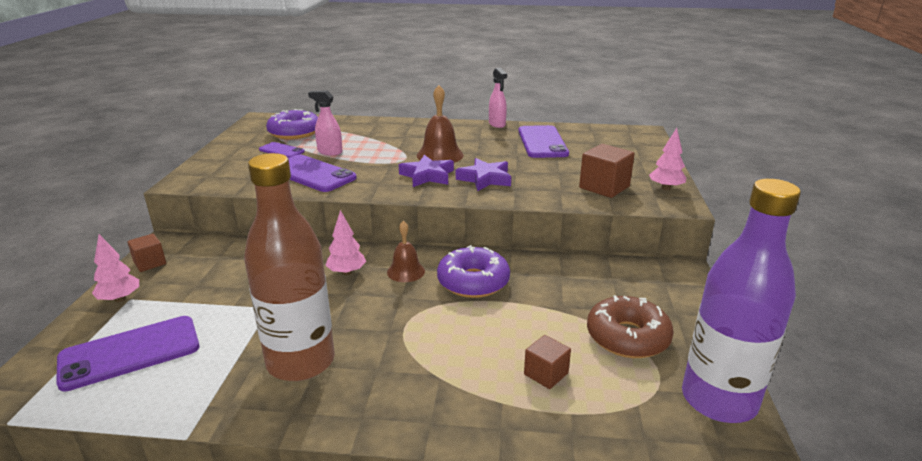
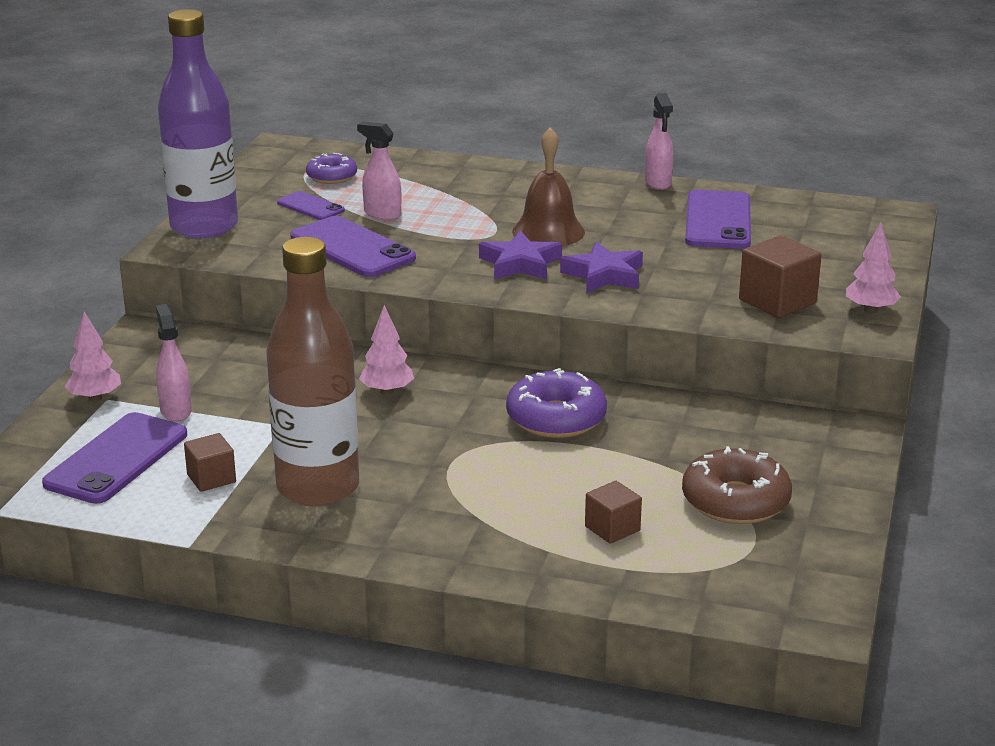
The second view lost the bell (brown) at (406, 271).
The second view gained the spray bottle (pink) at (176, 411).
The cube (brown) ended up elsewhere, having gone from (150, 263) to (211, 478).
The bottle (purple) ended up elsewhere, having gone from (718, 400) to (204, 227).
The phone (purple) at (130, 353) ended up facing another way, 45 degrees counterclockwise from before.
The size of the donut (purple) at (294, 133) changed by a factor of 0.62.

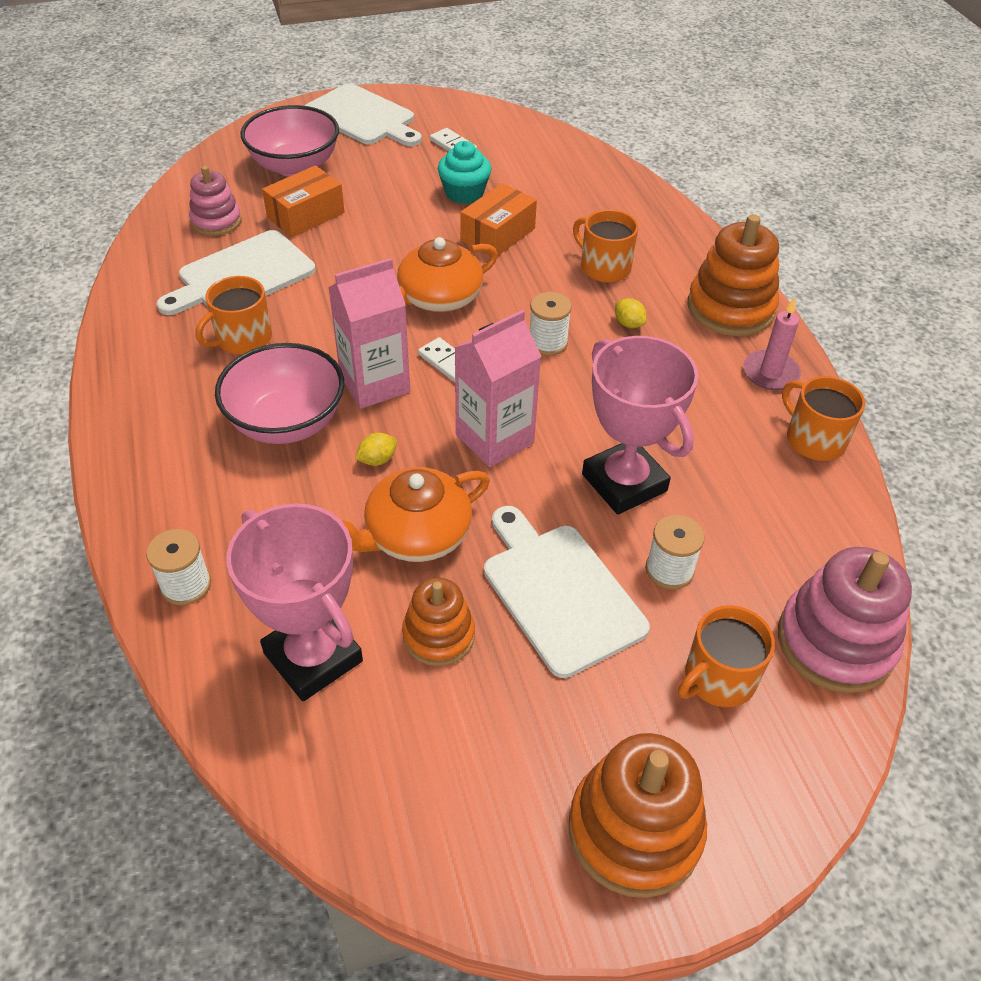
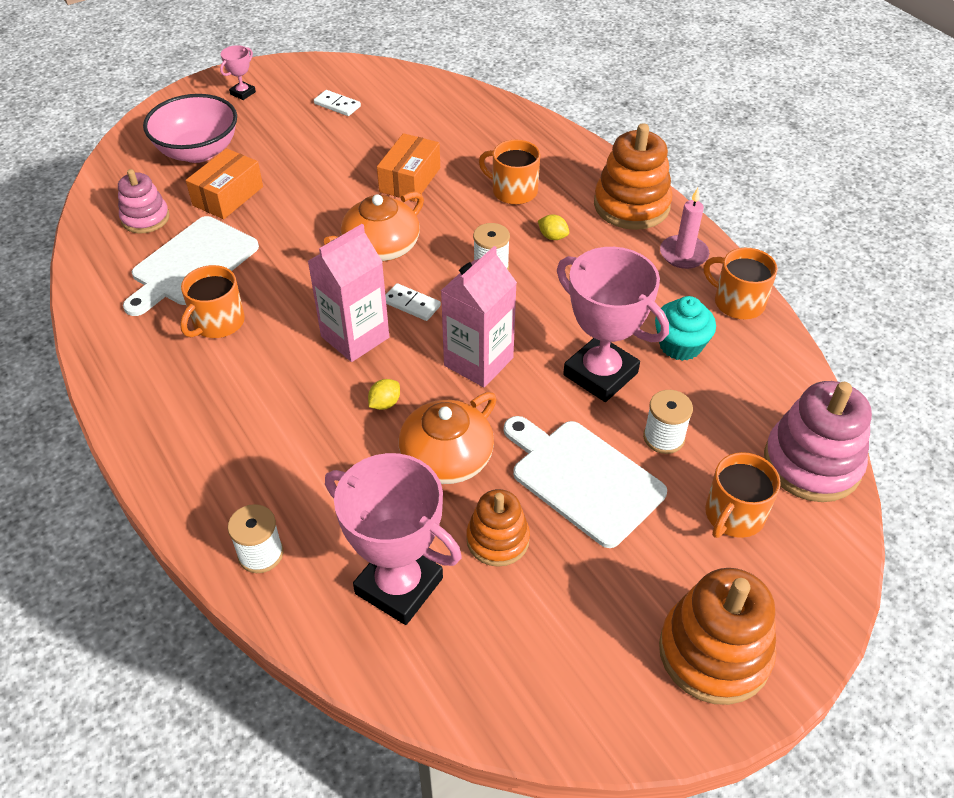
The second view lost the bowl (pink) at (287, 422).
The cupcake (turquoise) ended up elsewhere, having gone from (464, 193) to (680, 345).
Where the cutting board (white) stood at (363, 117), the trophy (pink) came to stand at (243, 93).

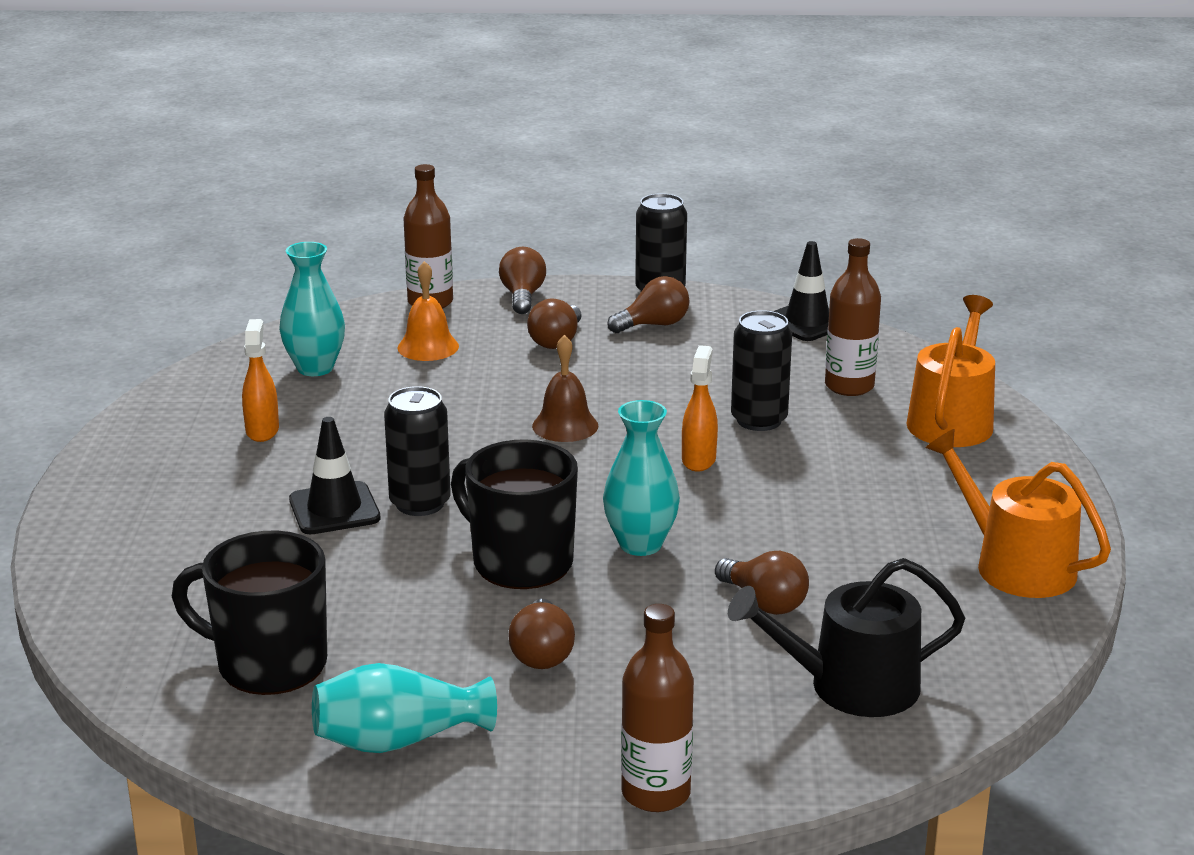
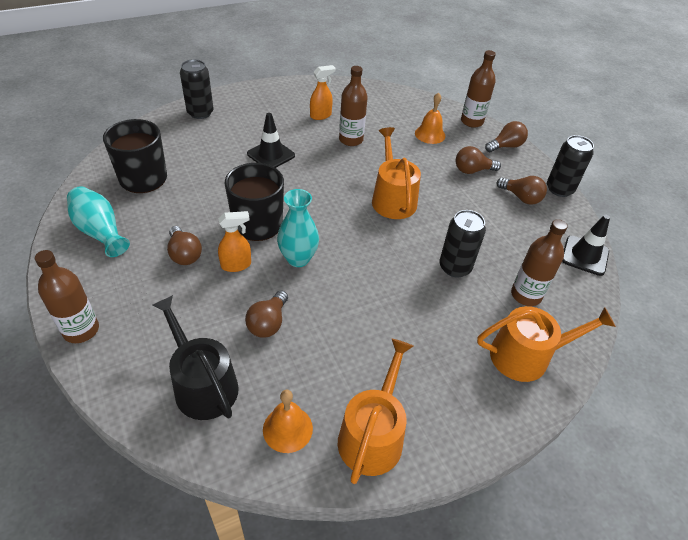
The second view lost the vase (turquoise) at (315, 368).
The second view gained the bell (orange) at (287, 429).
The second view gained the bottle (brown) at (351, 140).
The can (black) ended up elsewhere, having gone from (420, 503) to (200, 113).
The spray bottle (orange) ended up elsewhere, having gone from (699, 460) to (236, 265).
Where the bell (brown) stood at (565, 426), the watering can (orange) came to stand at (392, 198).
The light bulb (brown) at (542, 653) ended up facing another way, 90 degrees counterclockwise from before.

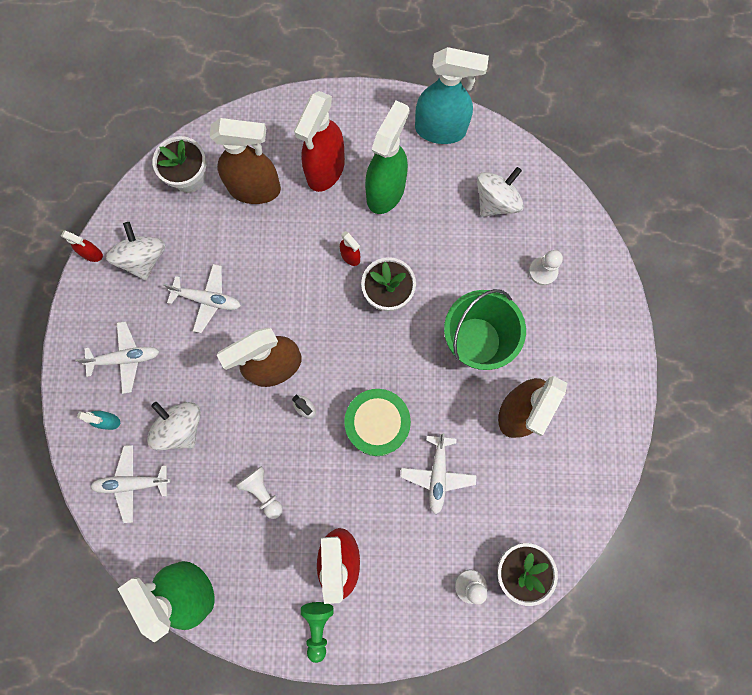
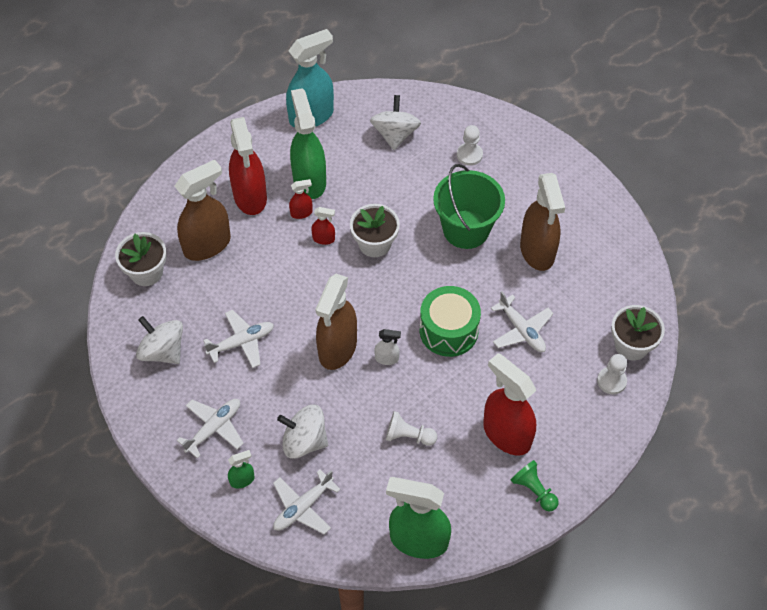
The spray bottle (red) ended up elsewhere, having gone from (92, 254) to (301, 213).
What was the spray bottle (turquoise) at (109, 421) turned into the spray bottle (green) at (242, 480).

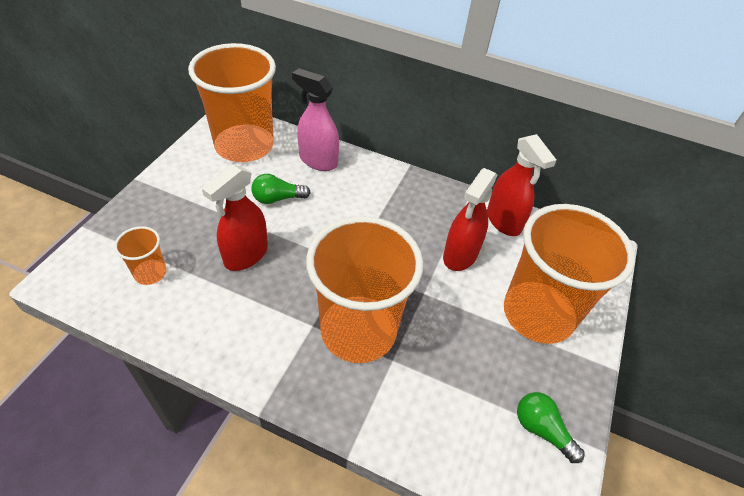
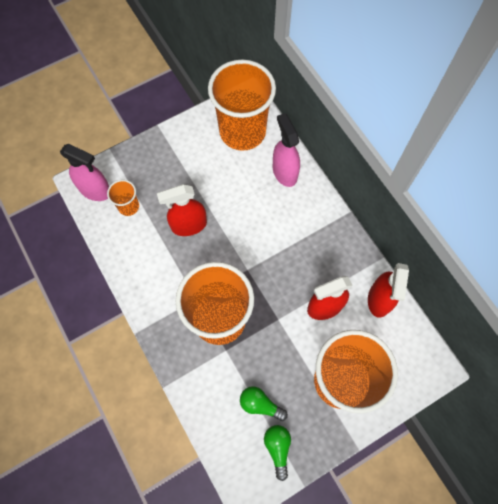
The second view gained the spray bottle (pink) at (95, 190).
The light bulb (green) ended up elsewhere, having gone from (277, 198) to (260, 404).

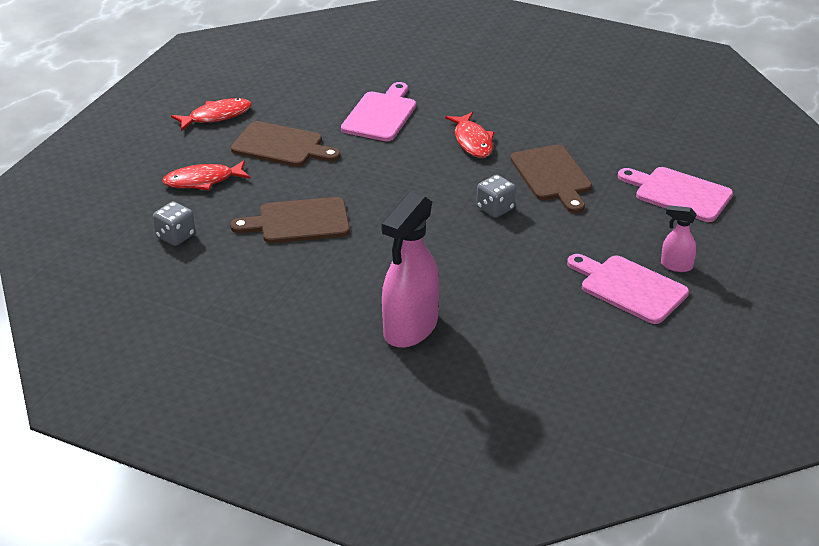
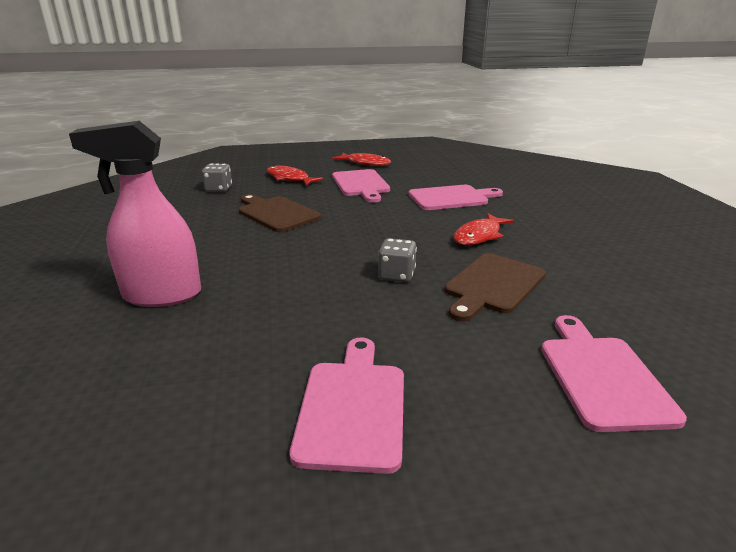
The second view lost the spray bottle (pink) at (676, 266).
What was the cutting board (brown) at (281, 146) turned into the cutting board (pink) at (361, 184).

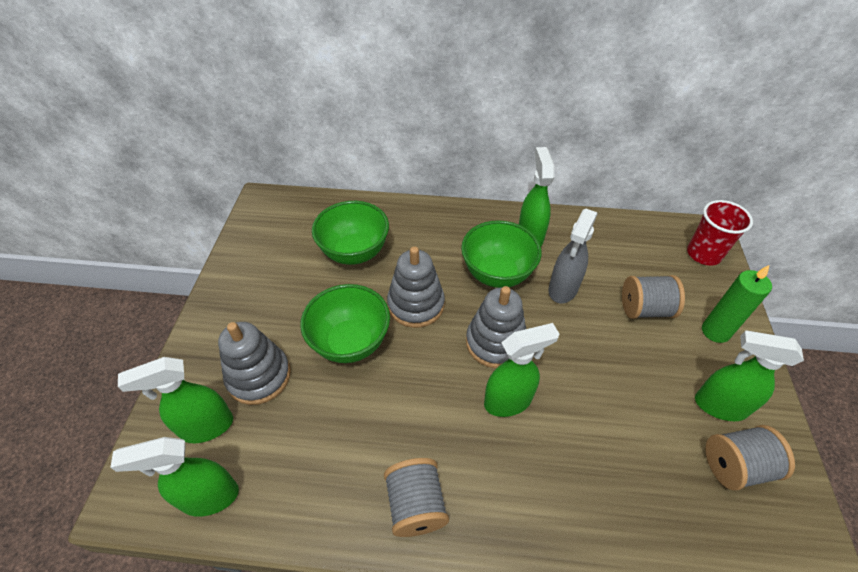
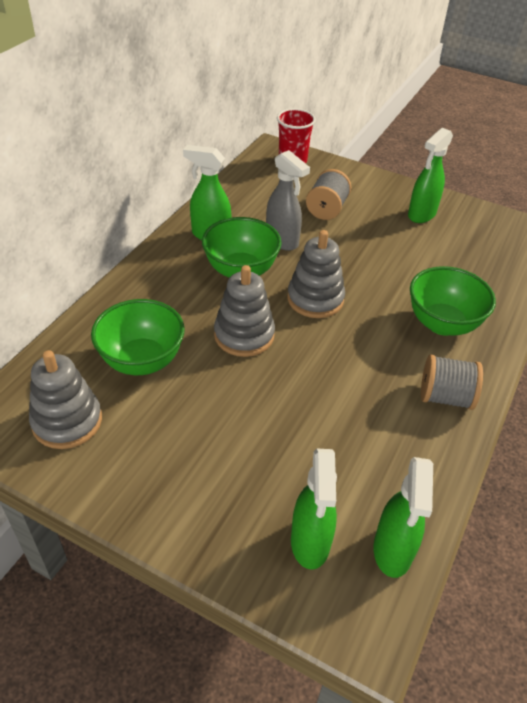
The second view lost the spray bottle (green) at (508, 401).
The second view lost the candle (green) at (715, 331).
The second view lost the spool (grey) at (735, 466).
The stacking toy (grey) ended up elsewhere, having gone from (259, 376) to (67, 421).
The bowl (green) ended up elsewhere, having gone from (350, 342) to (442, 324).

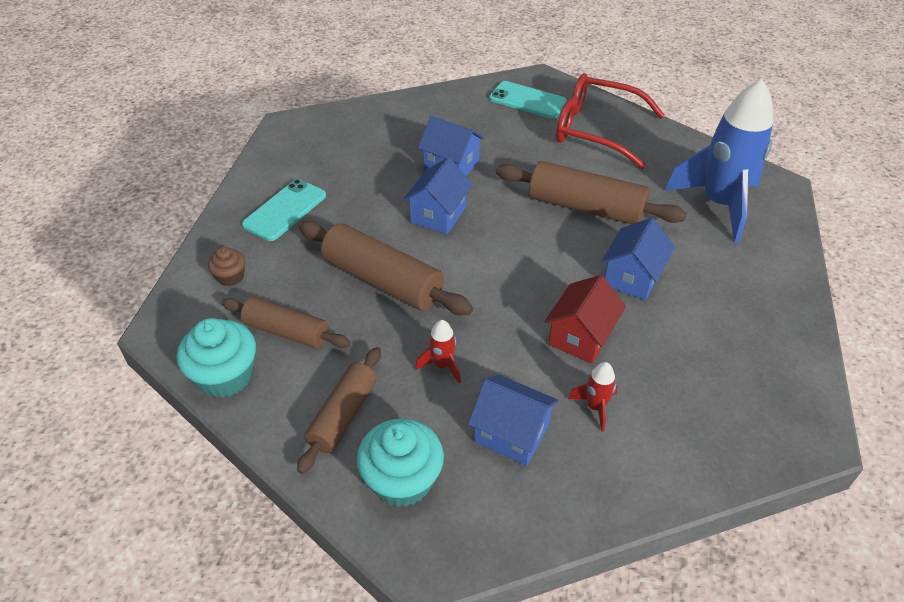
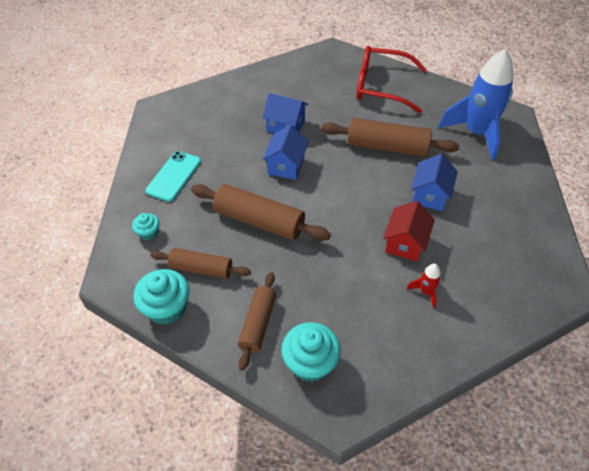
The second view lost the rocket (red) at (442, 365).
The second view lost the house (blue) at (511, 433).
The second view lost the phone (turquoise) at (527, 100).
What was the cupcake (brown) at (230, 276) turned into the cupcake (turquoise) at (148, 233).

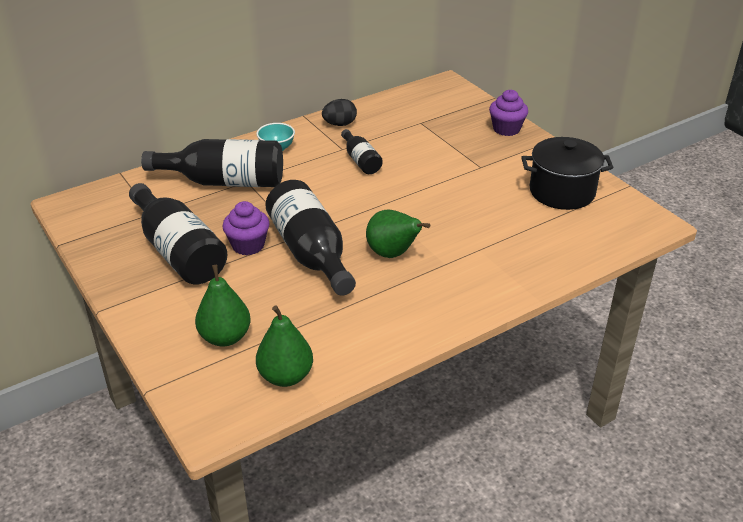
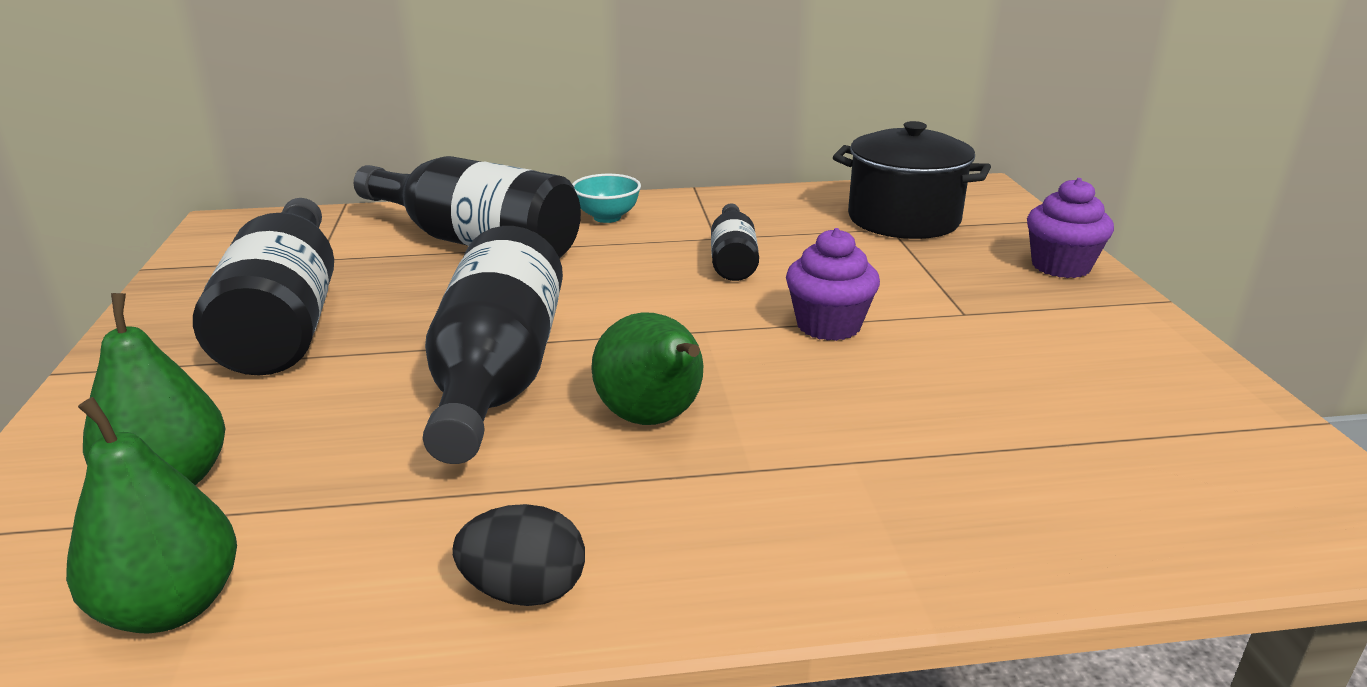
The cupcake (purple) ended up elsewhere, having gone from (248, 245) to (828, 325).
The egg (black) ended up elsewhere, having gone from (339, 124) to (525, 591).
The pot (black) ended up elsewhere, having gone from (562, 192) to (903, 219).

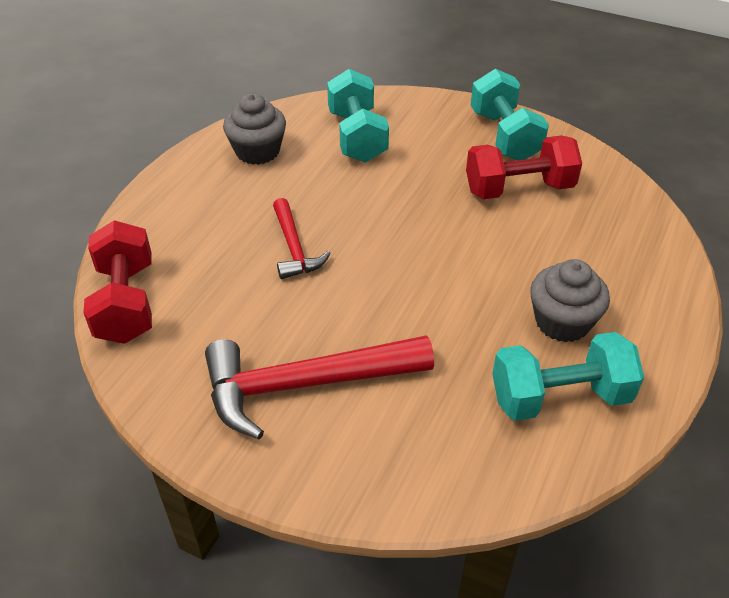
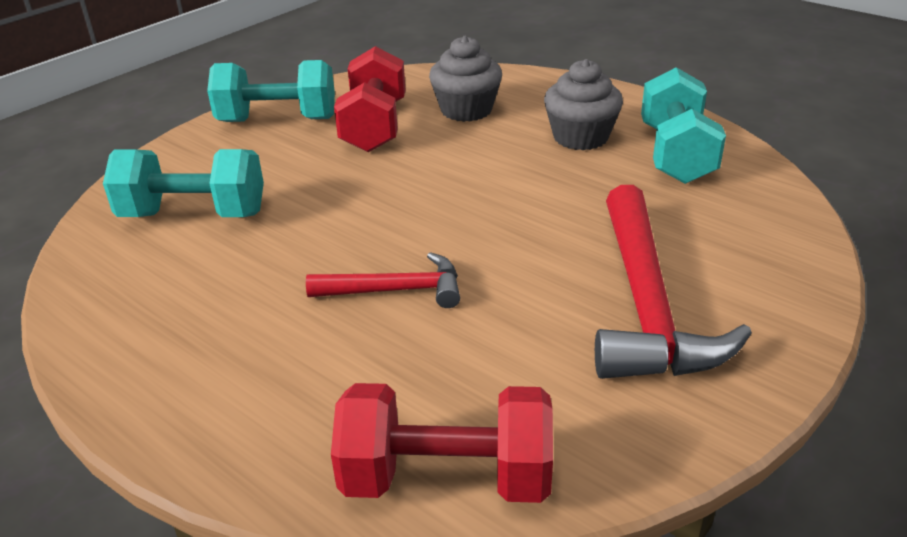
The cupcake (grey) ended up elsewhere, having gone from (257, 151) to (466, 110).

